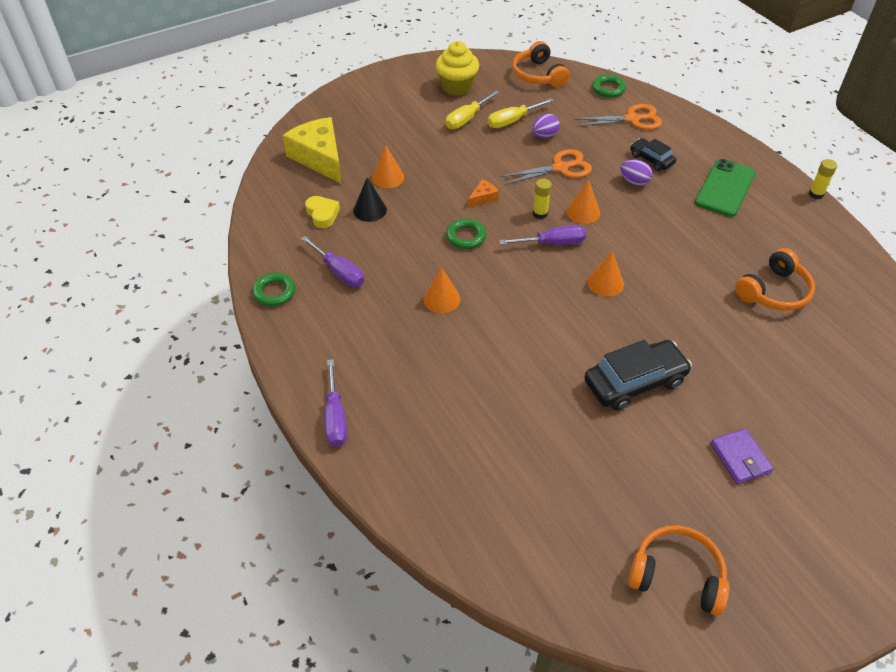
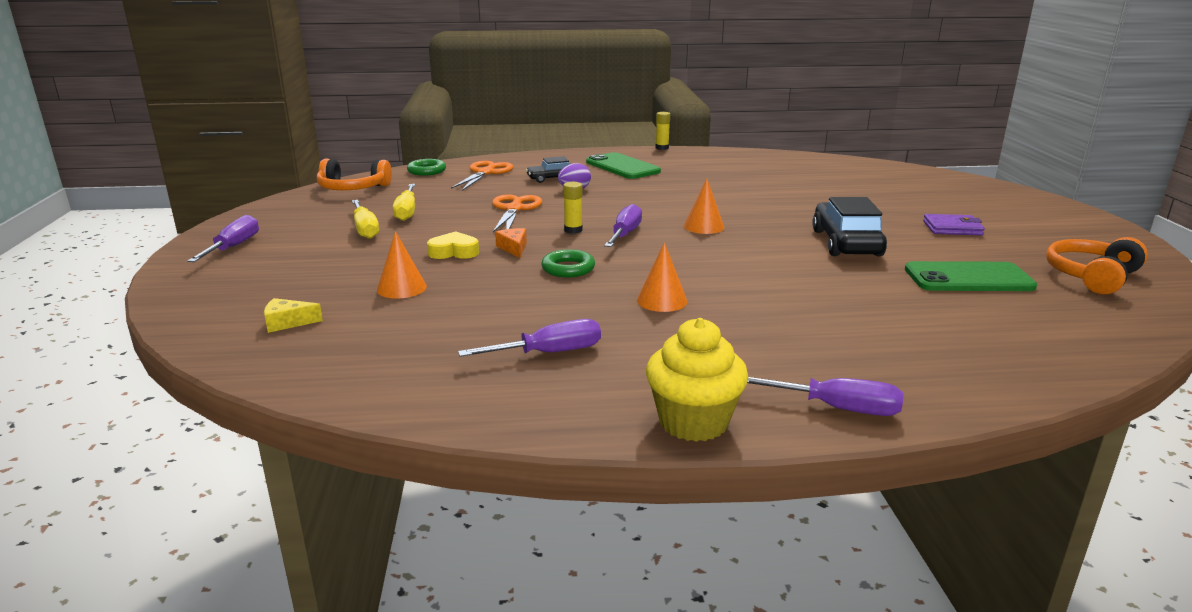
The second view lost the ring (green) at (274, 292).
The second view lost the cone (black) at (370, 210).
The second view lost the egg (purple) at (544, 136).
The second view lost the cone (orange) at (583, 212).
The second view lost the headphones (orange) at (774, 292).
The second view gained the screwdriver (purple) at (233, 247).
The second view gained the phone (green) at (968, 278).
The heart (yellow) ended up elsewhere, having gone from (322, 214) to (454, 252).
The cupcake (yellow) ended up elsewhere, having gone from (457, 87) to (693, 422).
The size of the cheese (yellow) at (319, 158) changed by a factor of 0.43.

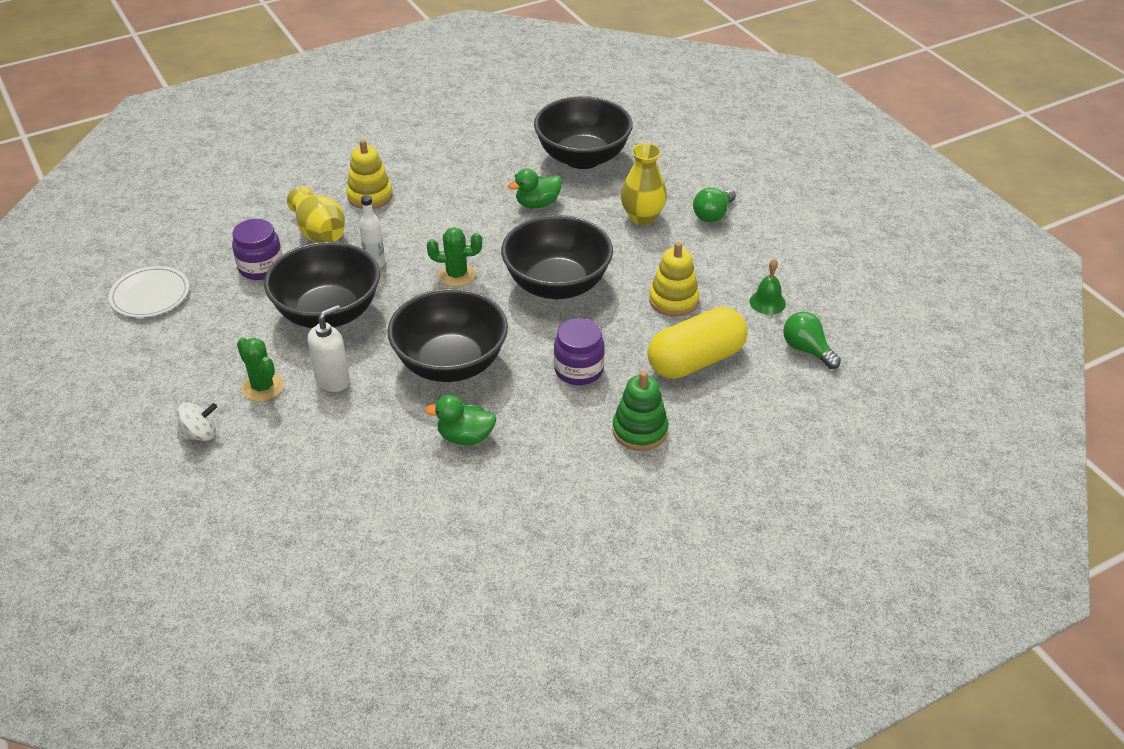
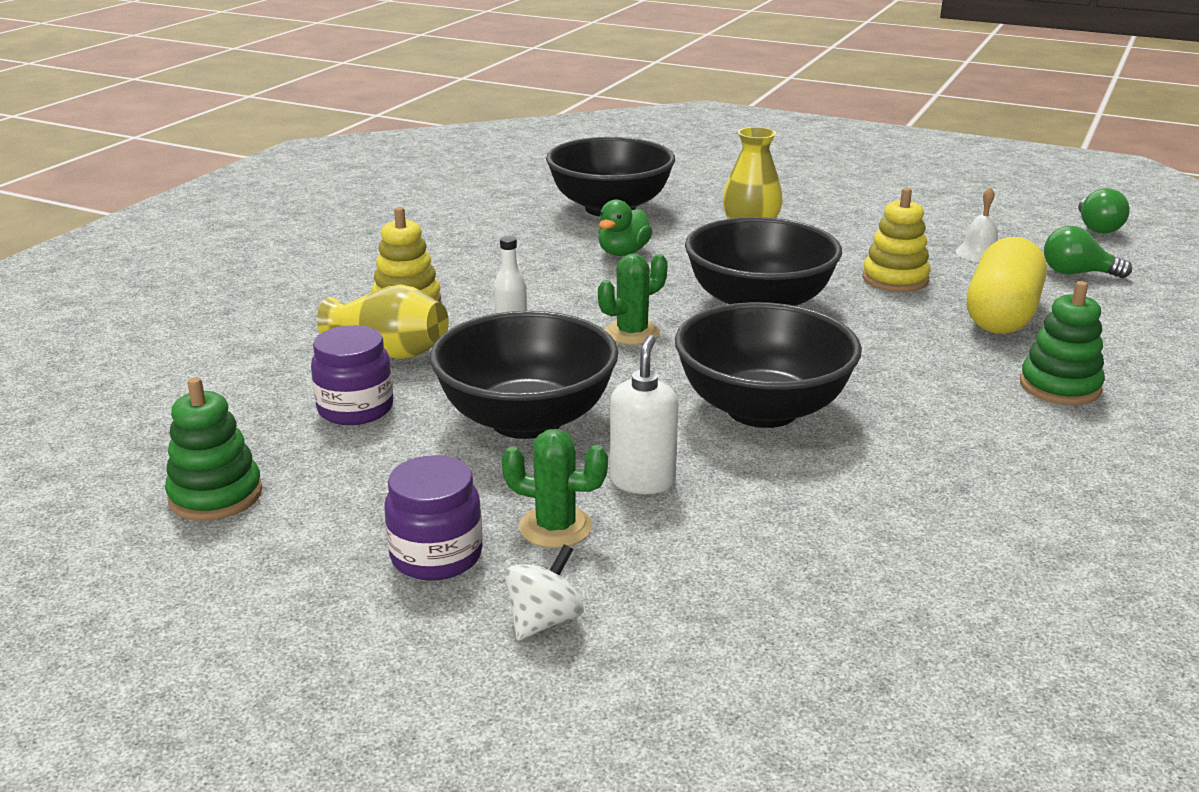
The second view lost the duck (green) at (465, 437).
The jar (purple) ended up elsewhere, having gone from (578, 370) to (436, 556).
The light bulb (green) ended up elsewhere, having gone from (713, 215) to (1097, 228).
Where the plate (white) stood at (150, 295), the stacking toy (green) came to stand at (215, 495).
What was the bell (green) at (767, 302) turned into the bell (white) at (979, 253).

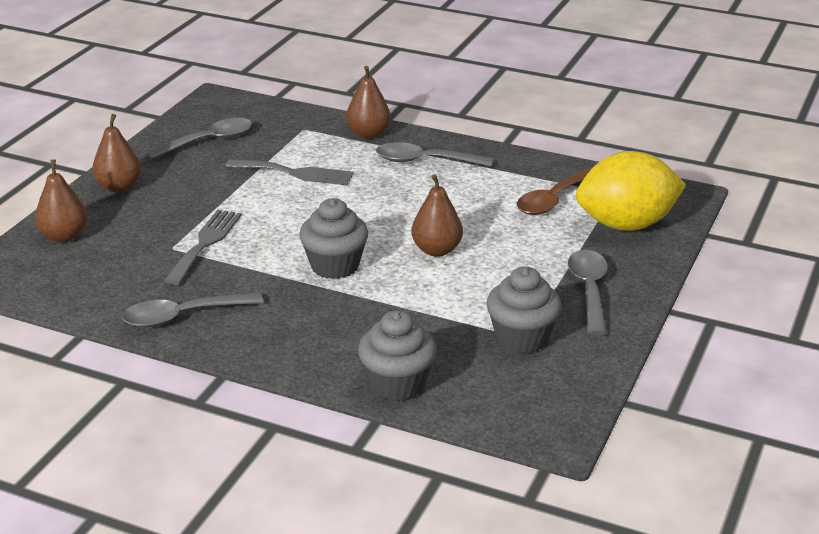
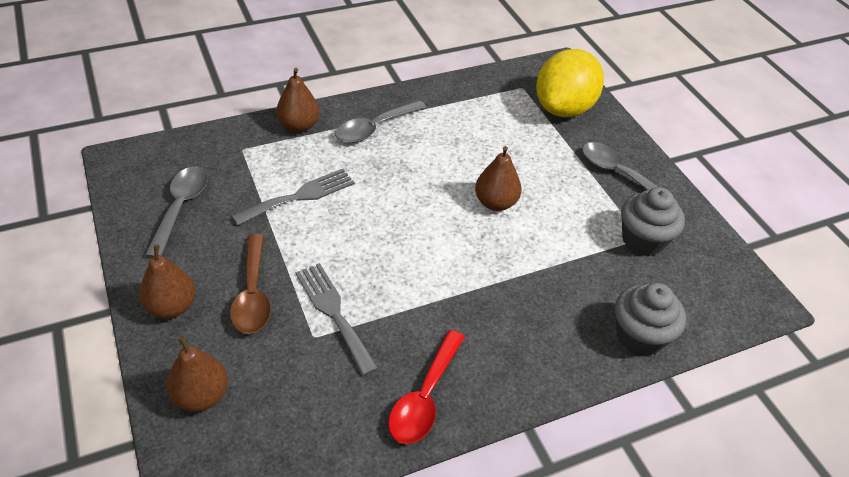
The second view lost the cupcake (grey) at (335, 266).
The spoon (brown) ended up elsewhere, having gone from (553, 199) to (253, 293).
What was the spoon (grey) at (183, 316) turned into the spoon (red) at (425, 397).

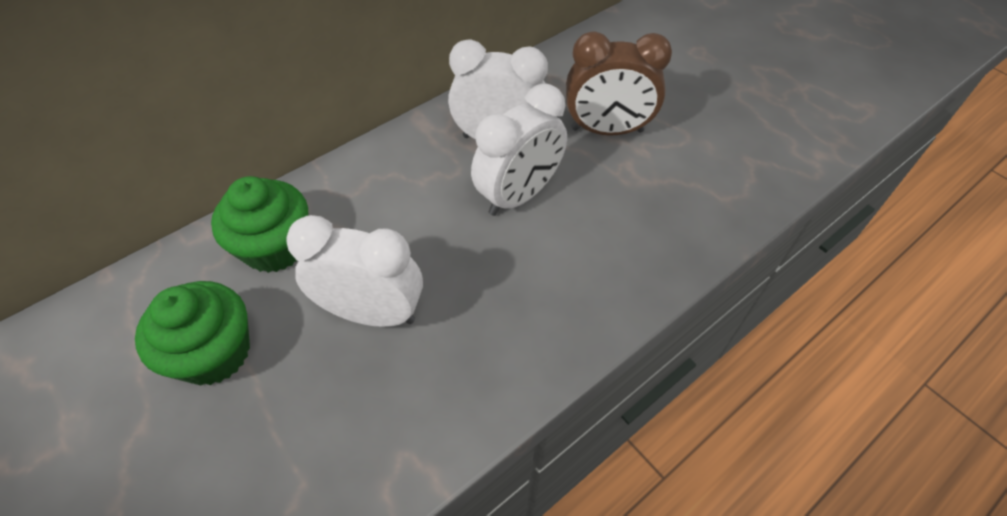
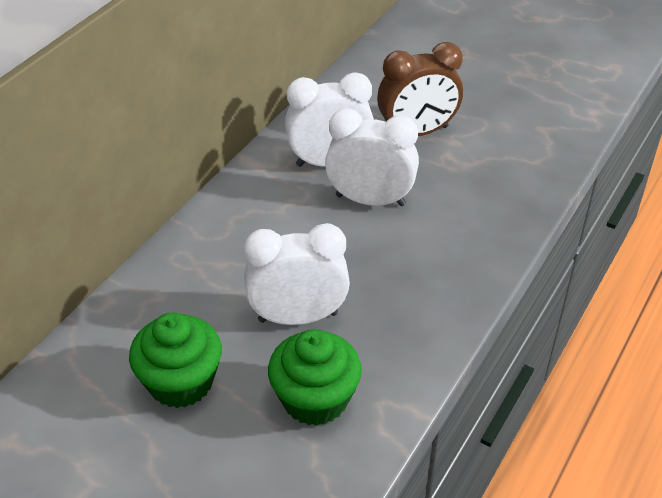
The cupcake (green) ended up elsewhere, having gone from (275, 246) to (315, 399).
The clock (white) at (519, 195) ended up facing another way, 105 degrees counterclockwise from before.

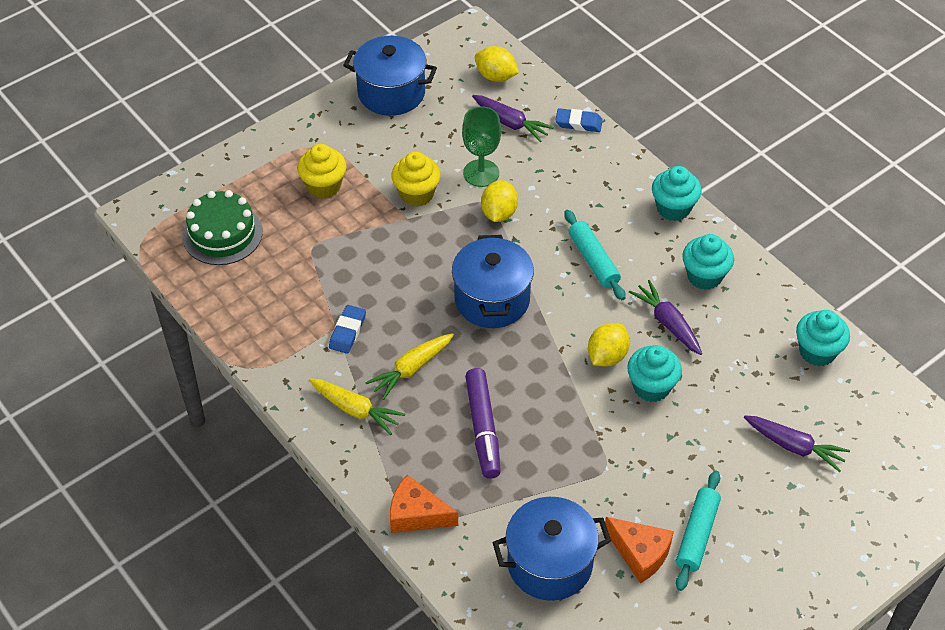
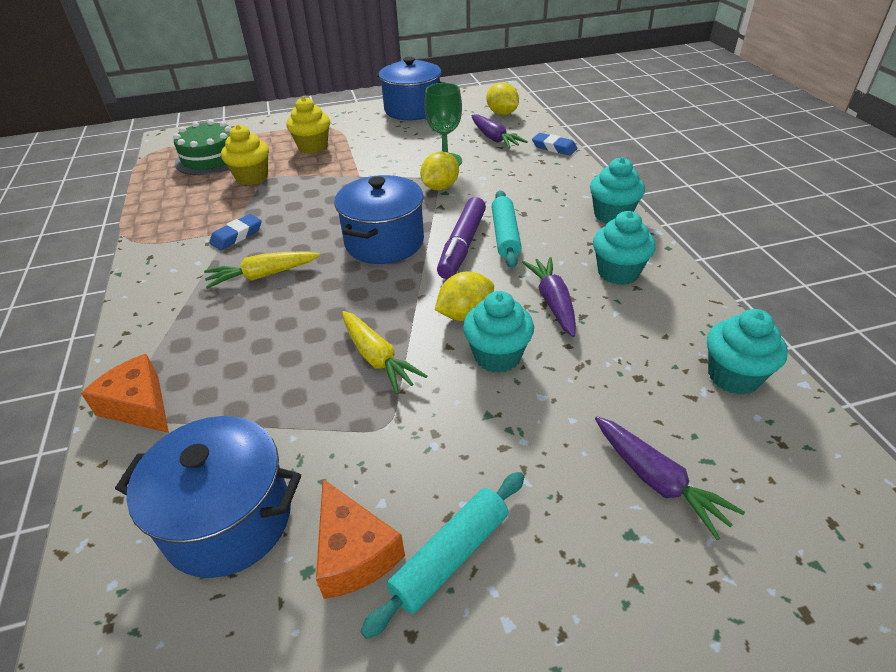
The carrot (yellow) ended up elsewhere, having gone from (355, 410) to (377, 358).
The cupcake (yellow) ended up elsewhere, having gone from (416, 194) to (252, 177).
The marker (purple) ended up elsewhere, having gone from (483, 428) to (462, 245).

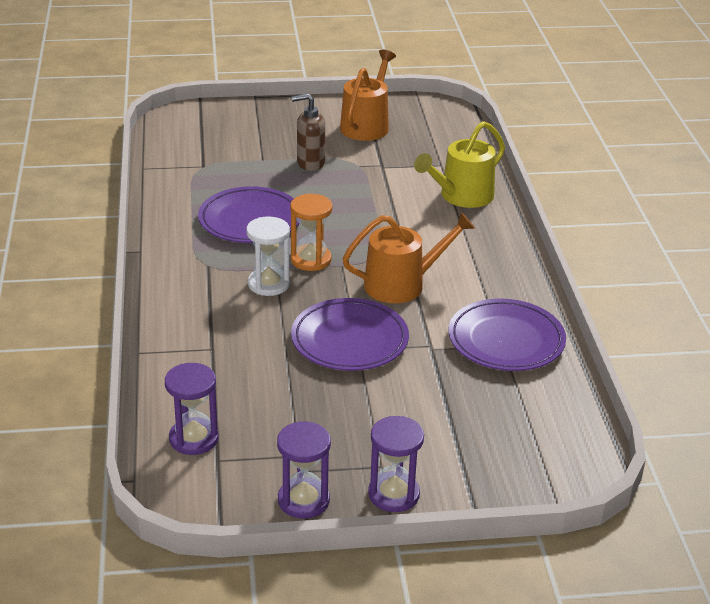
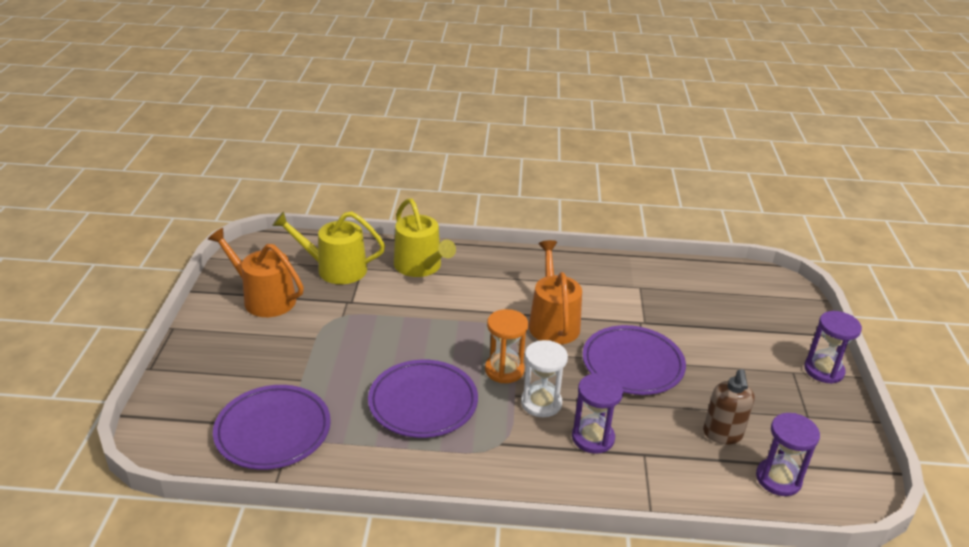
The second view gained the watering can (yellow) at (335, 269).
The hourglass (purple) ended up elsewhere, having gone from (303, 500) to (593, 438).
The soap dispenser (brown) ended up elsewhere, having gone from (310, 163) to (722, 434).
The plate (purple) ended up elsewhere, having gone from (506, 340) to (273, 431).

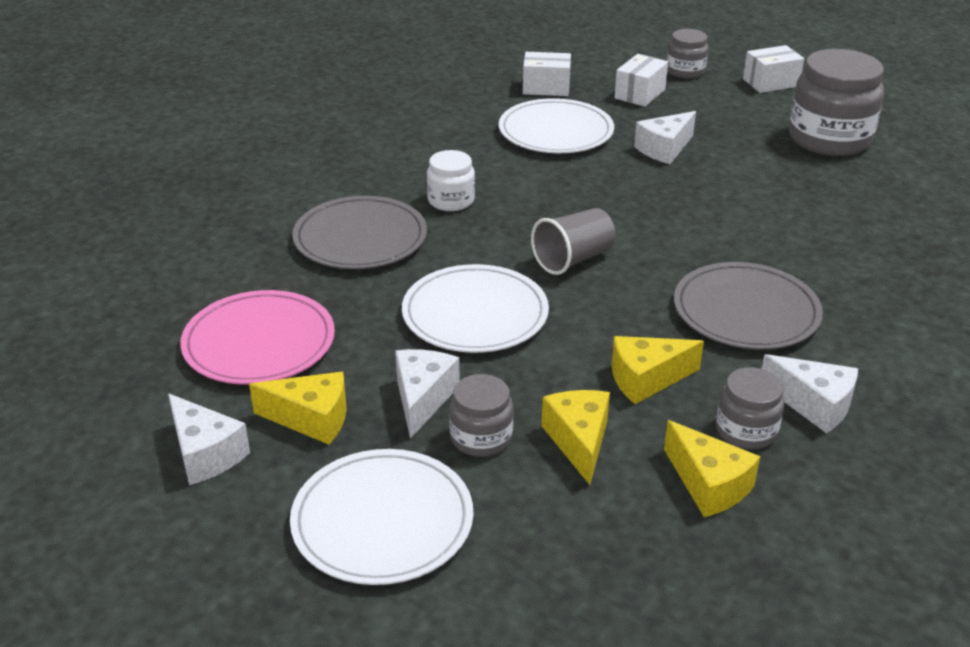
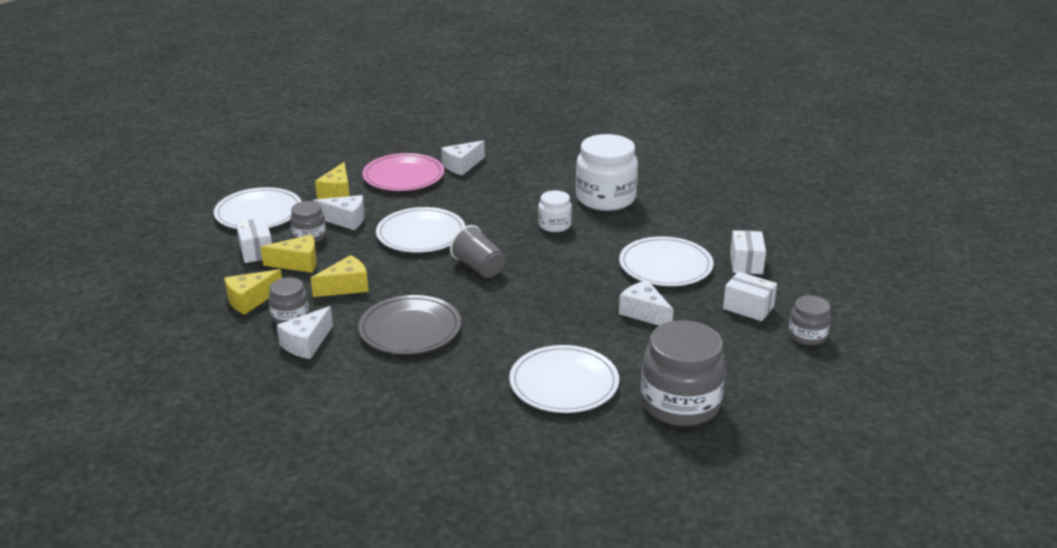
The second view lost the plate (grey) at (360, 238).
The second view gained the plate (white) at (564, 383).
The second view gained the jar (white) at (605, 198).
The cheese (white) ended up elsewhere, having gone from (205, 454) to (462, 166).
The box (white) ended up elsewhere, having gone from (770, 83) to (256, 251).
The cheese (yellow) at (646, 379) ended up facing another way, 75 degrees clockwise from before.

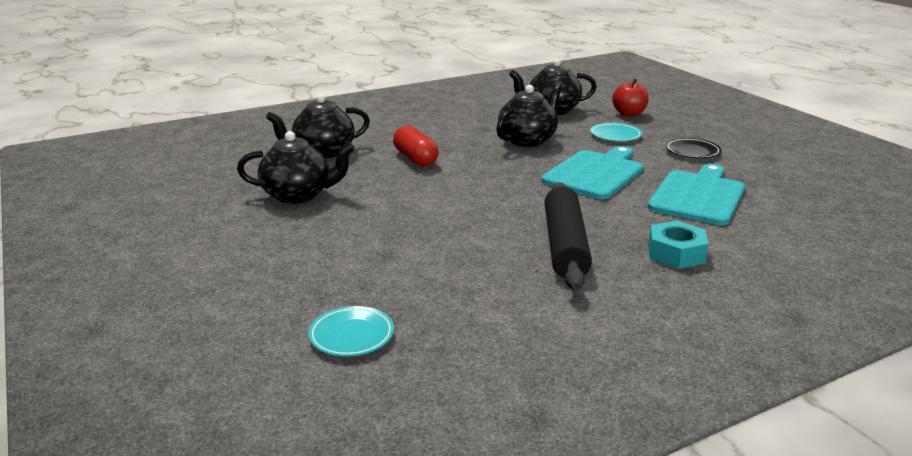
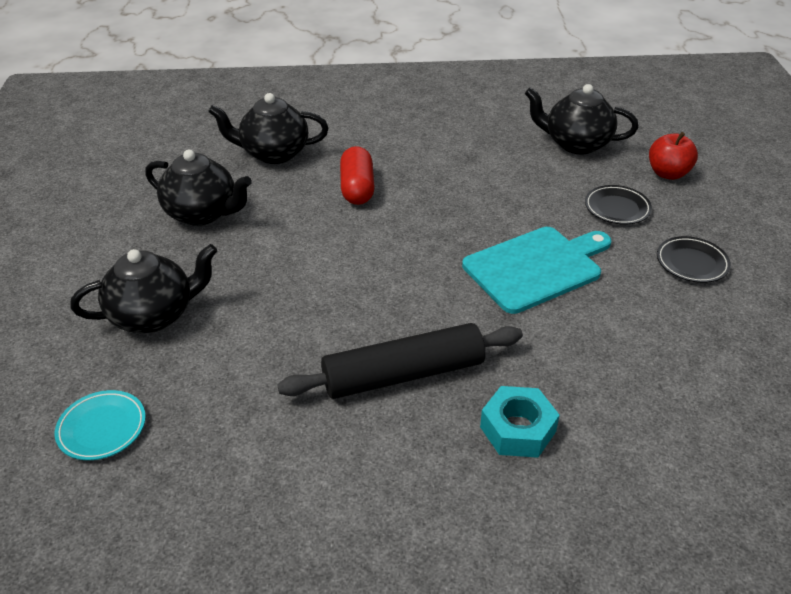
The second view lost the cutting board (turquoise) at (698, 196).
The teapot (black) ended up elsewhere, having gone from (528, 140) to (154, 315).
What was the plate (turquoise) at (615, 135) turned into the plate (black) at (617, 208).
The rolling pin (black) at (565, 246) ended up facing another way, 45 degrees clockwise from before.

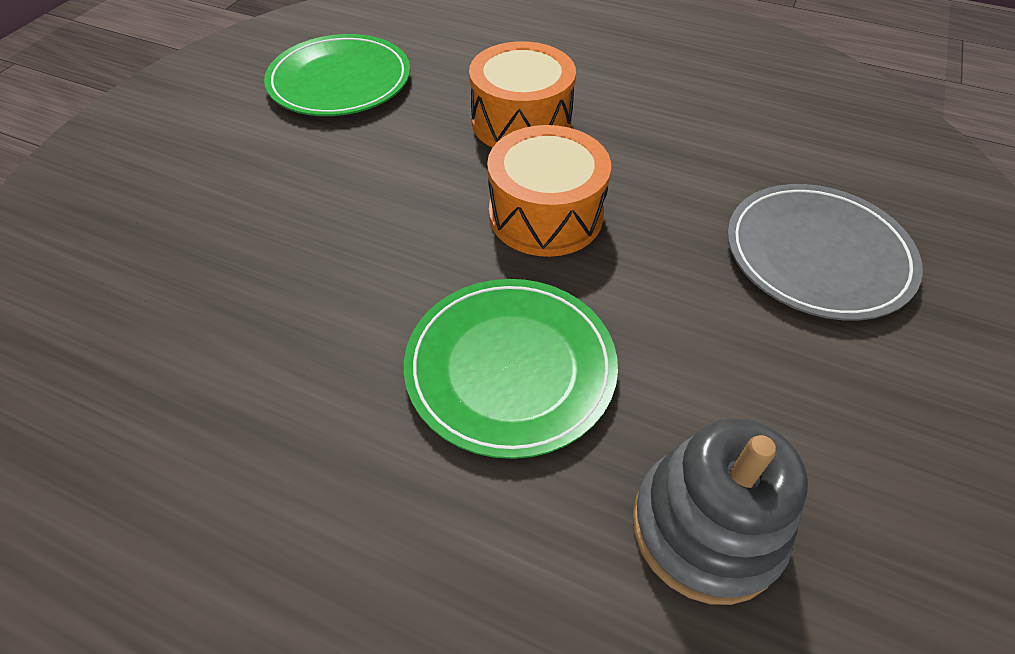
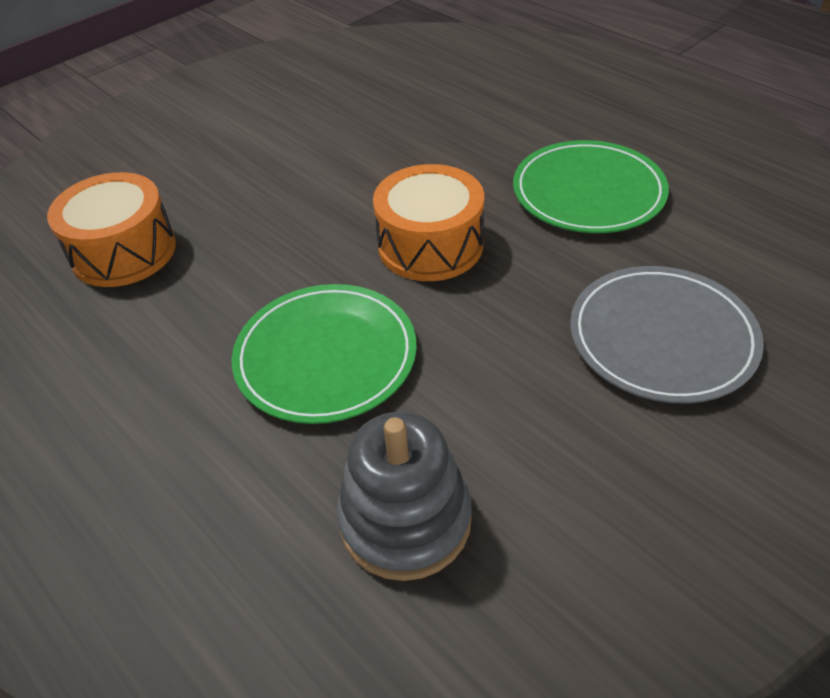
The plate (green) ended up elsewhere, having gone from (340, 81) to (588, 192).
The drum (orange) ended up elsewhere, having gone from (521, 122) to (124, 251).

